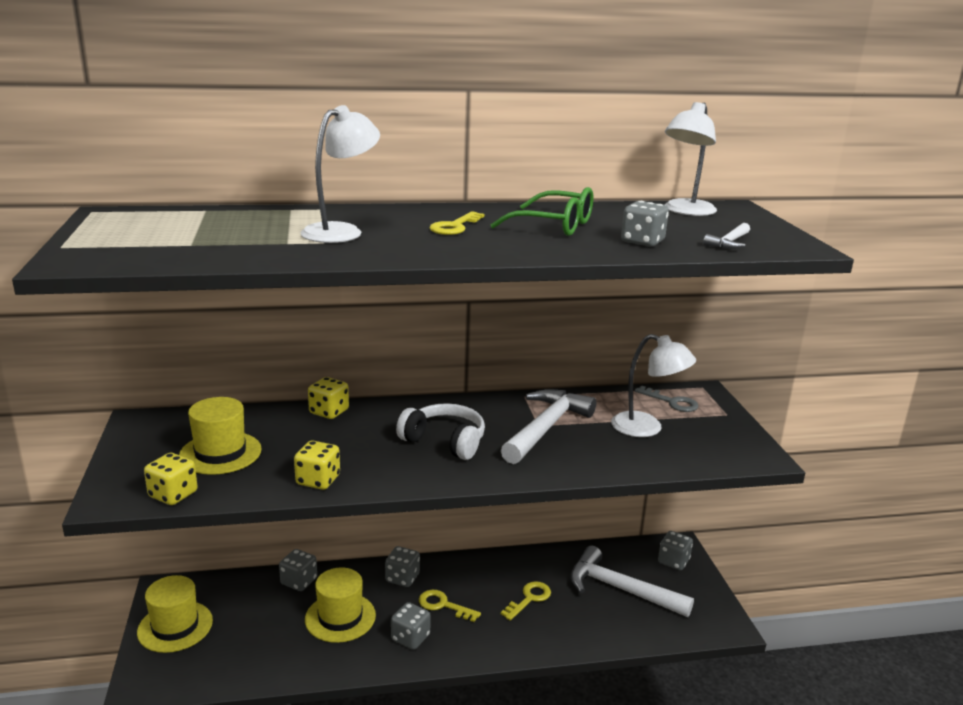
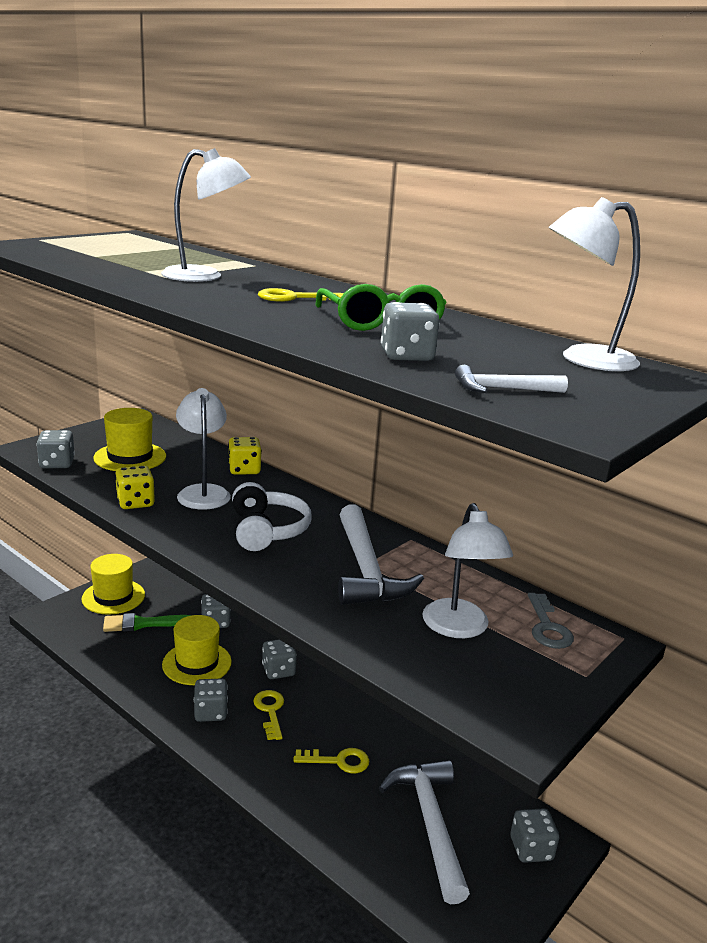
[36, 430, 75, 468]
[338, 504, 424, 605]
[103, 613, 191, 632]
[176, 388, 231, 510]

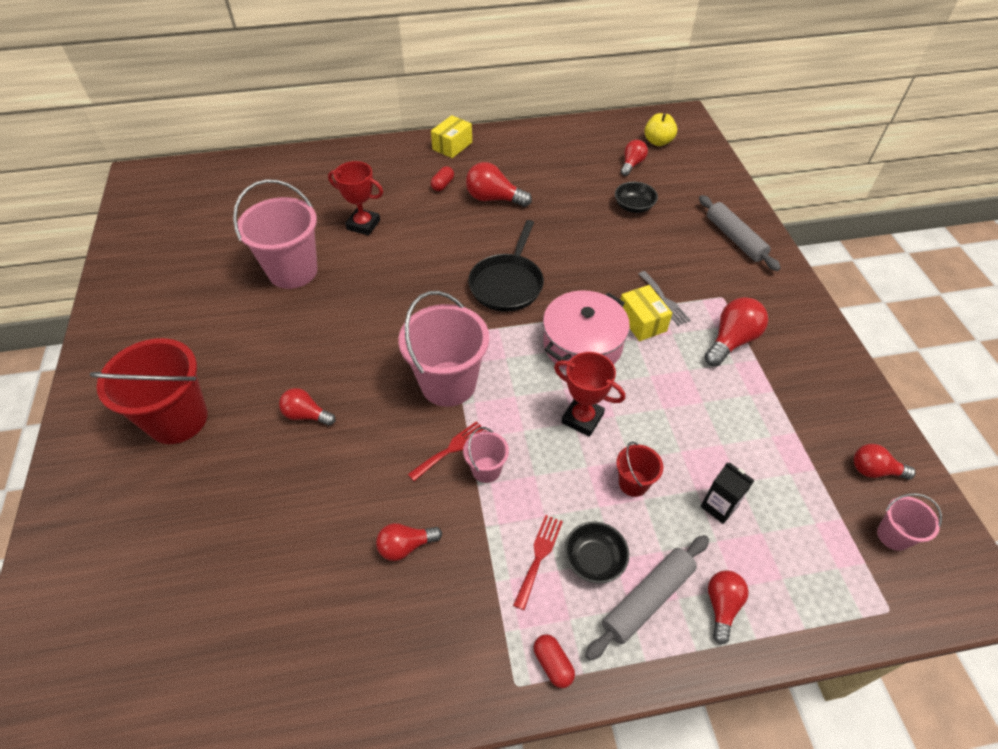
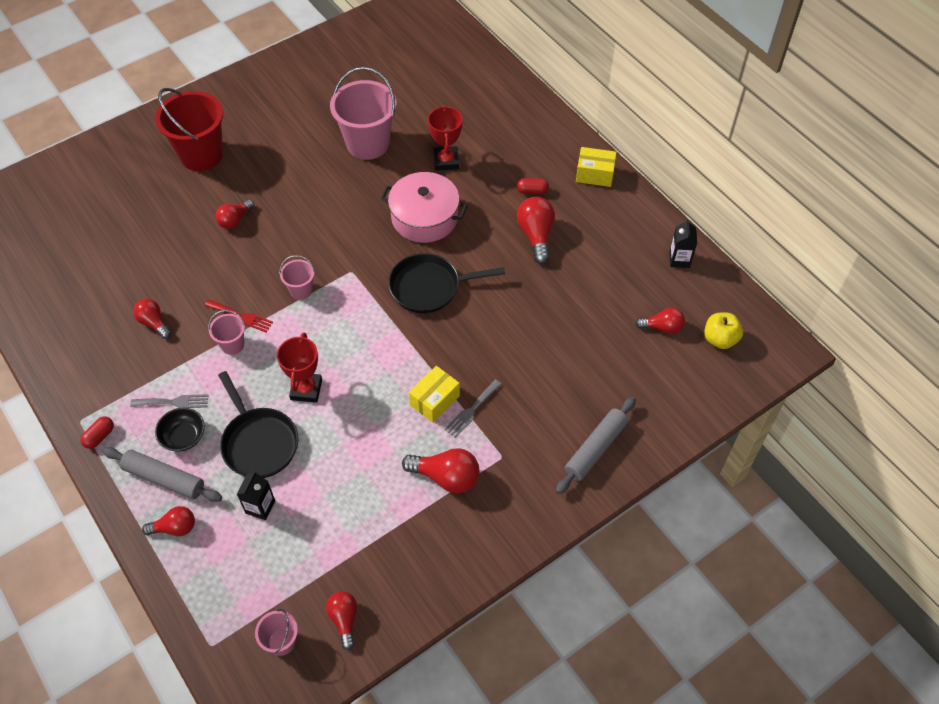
[215, 200, 254, 229]
[279, 255, 315, 300]
[130, 394, 209, 408]
[381, 172, 467, 243]
[615, 182, 658, 213] (first image)
[218, 371, 298, 478]
[669, 219, 697, 268]

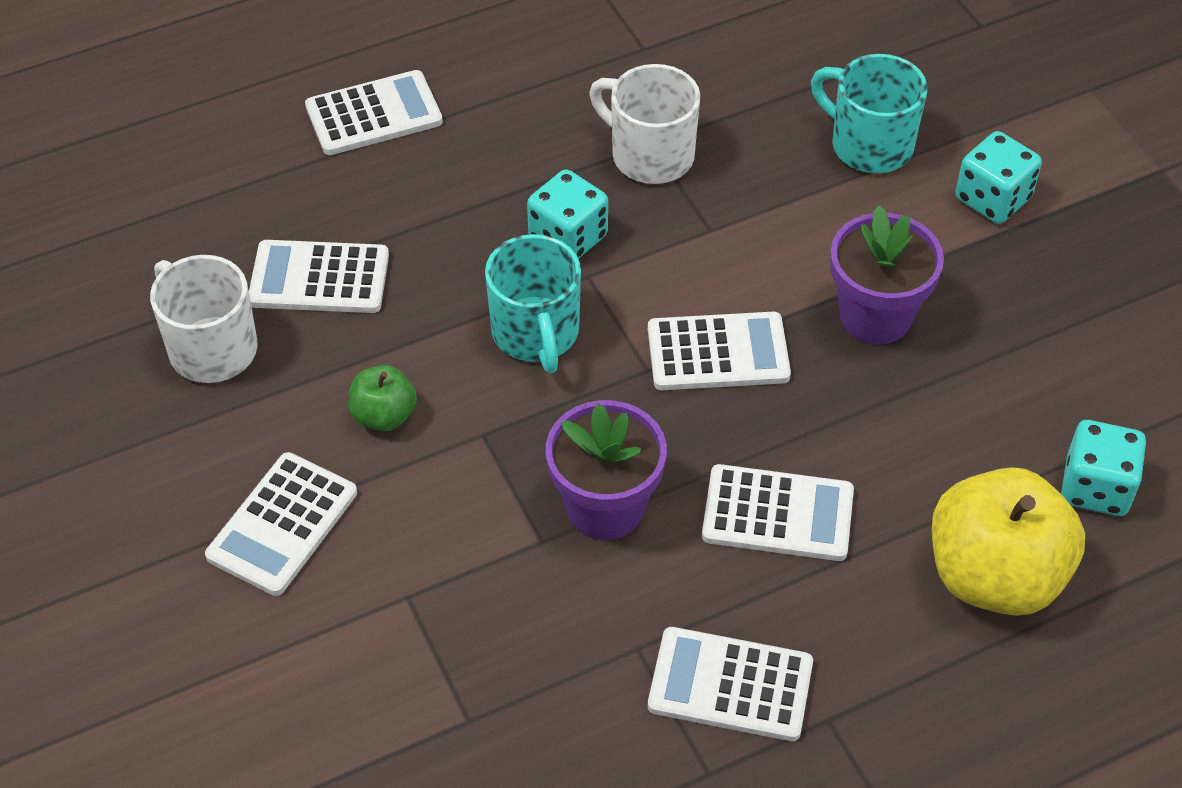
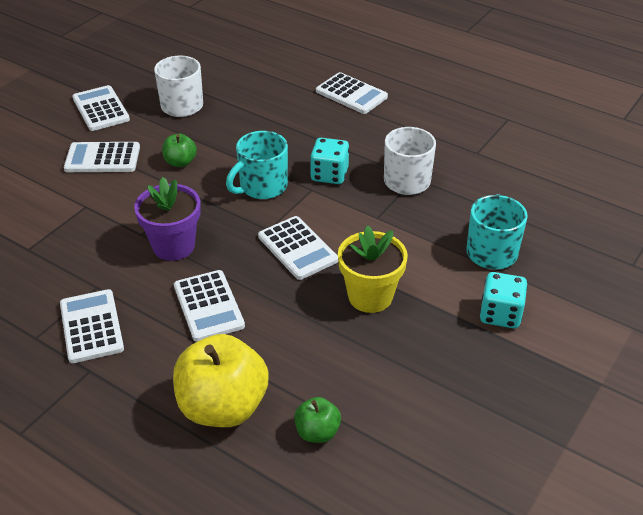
[72, 85, 130, 131]
[338, 225, 408, 313]
[294, 397, 341, 443]

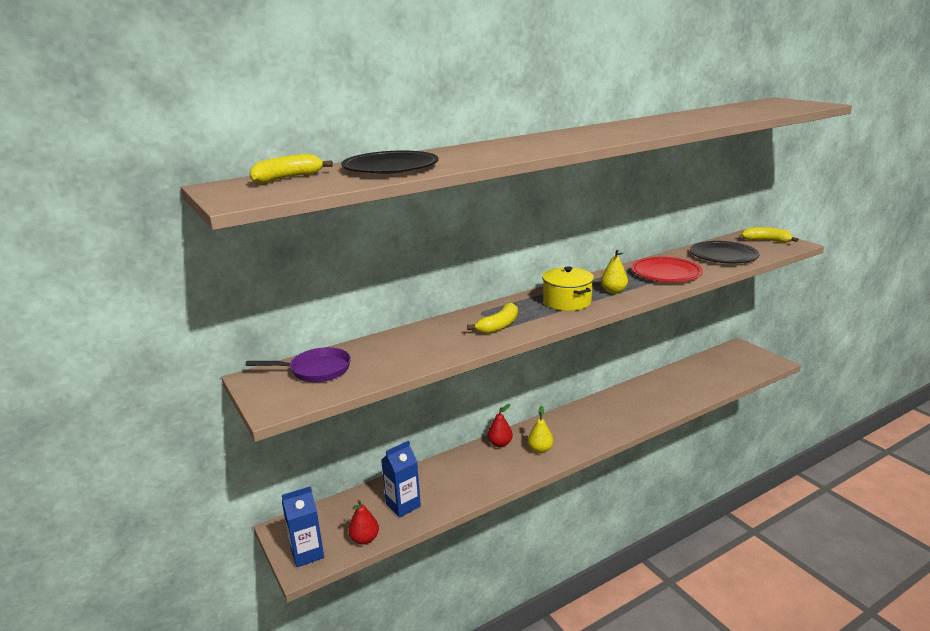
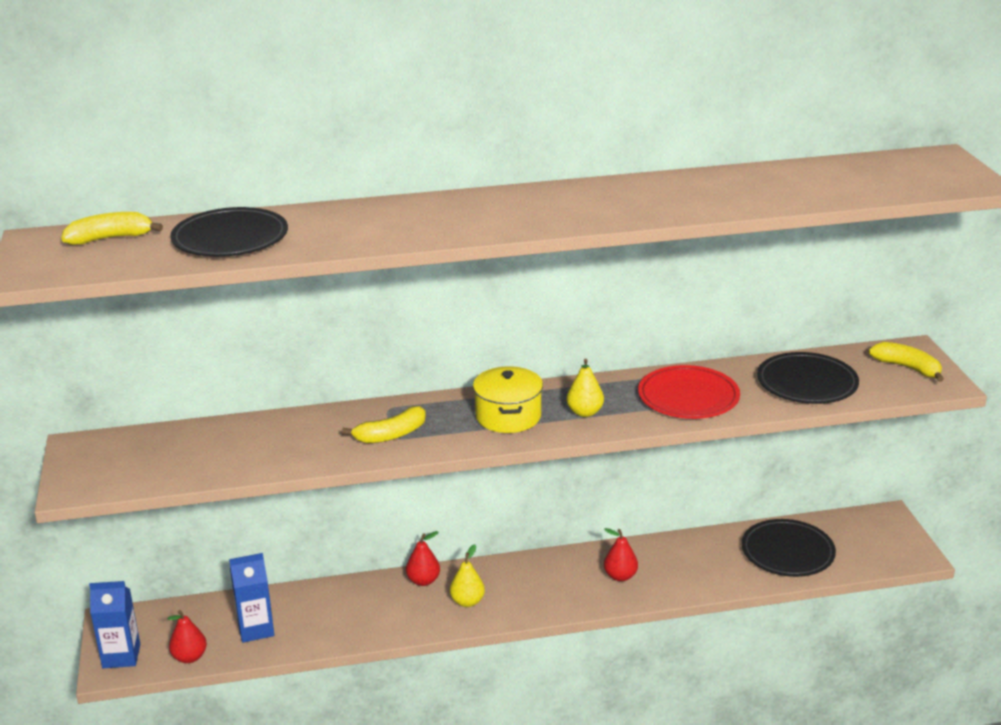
[246, 347, 351, 382] (first image)
[604, 528, 638, 581]
[742, 519, 836, 577]

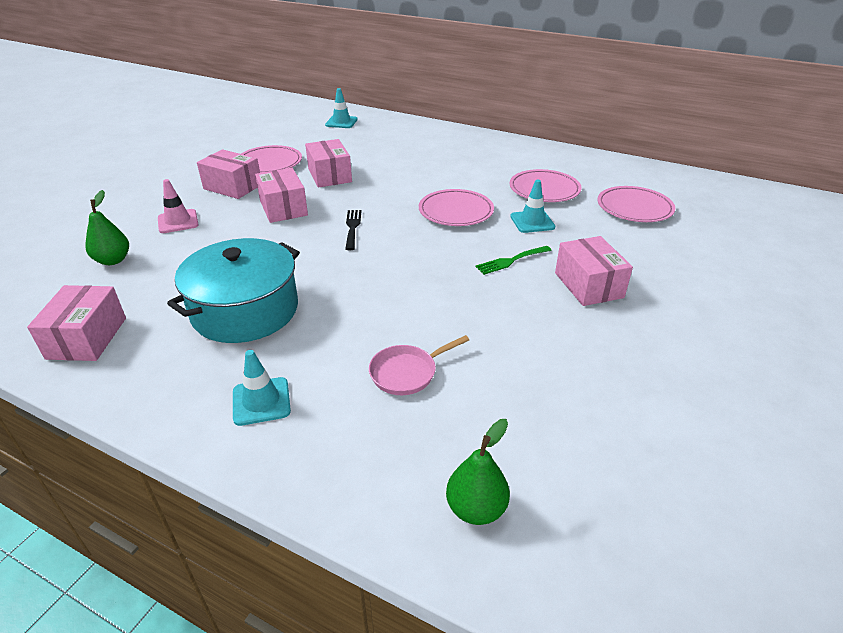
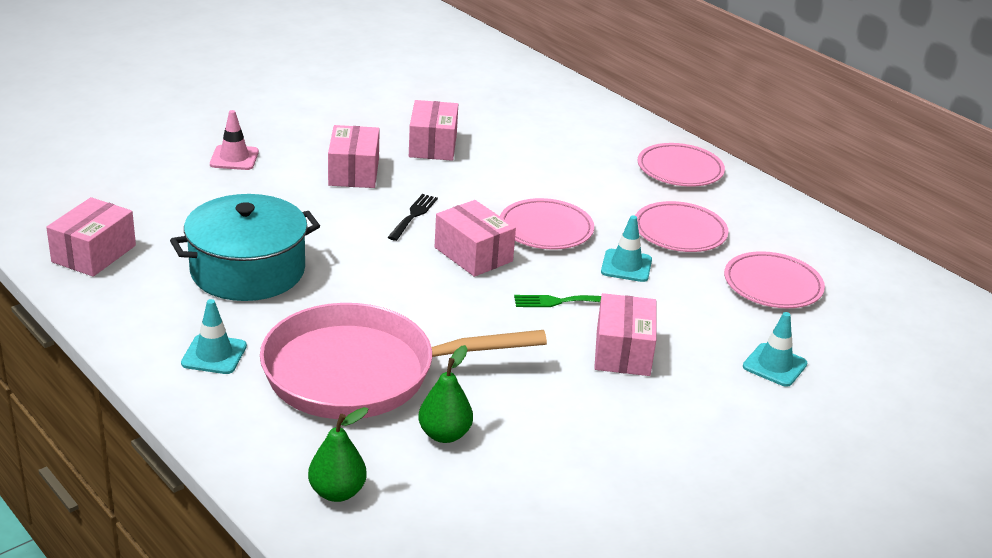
[418, 345, 473, 443]
[435, 200, 516, 277]
[638, 143, 725, 187]
[743, 312, 807, 387]
[260, 303, 547, 419]

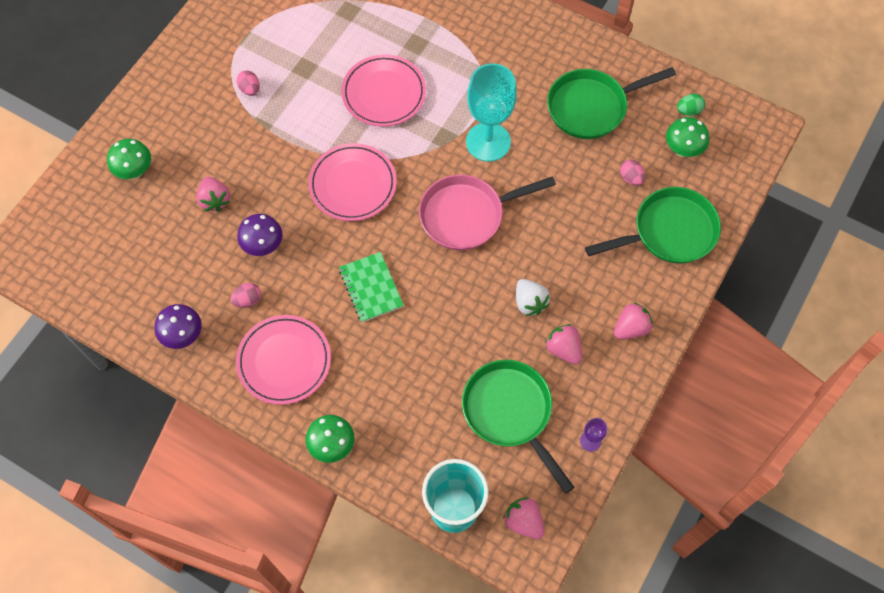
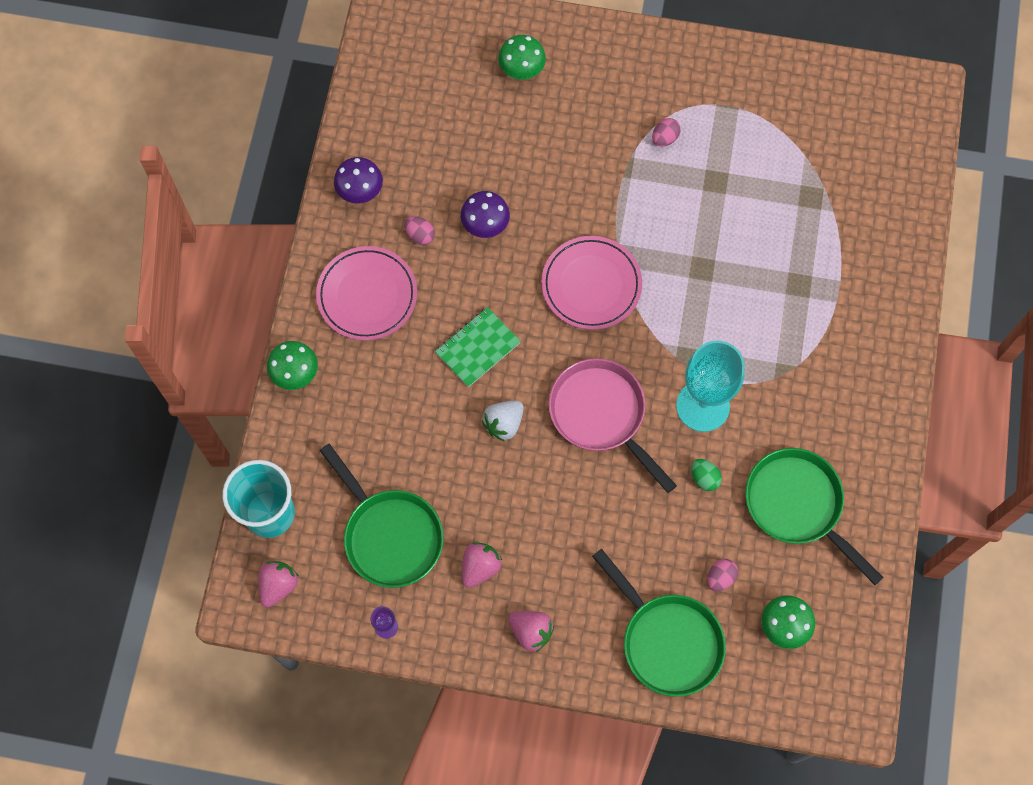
[196, 177, 230, 211] (first image)
[341, 55, 426, 127] (first image)
[319, 443, 444, 588]
[482, 401, 523, 442]
[691, 459, 722, 491]

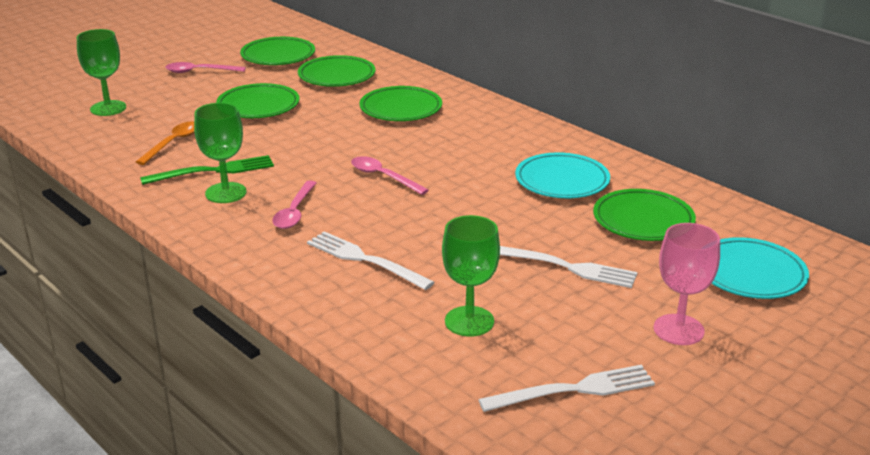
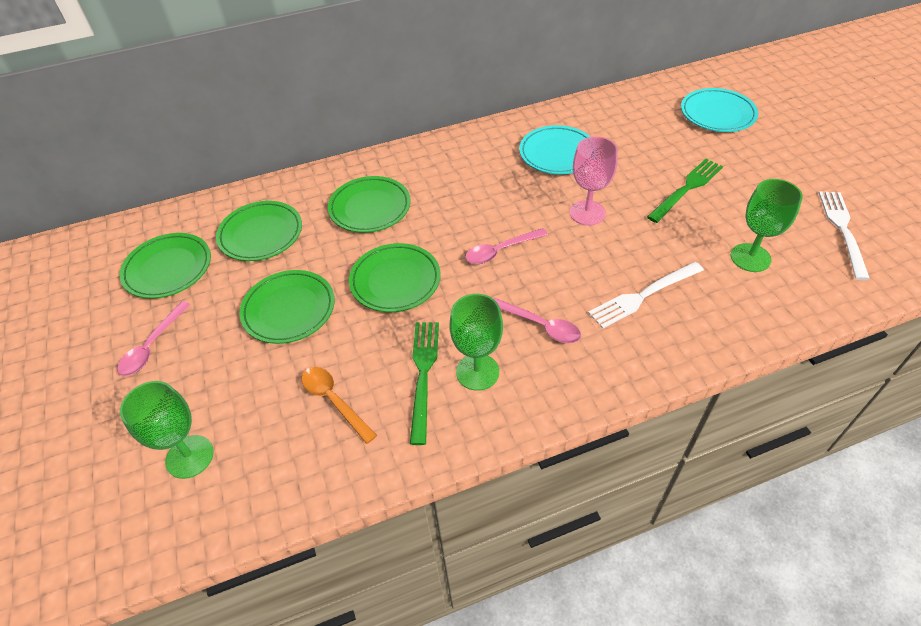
[647, 159, 723, 223]
[349, 243, 441, 312]
[570, 136, 618, 226]

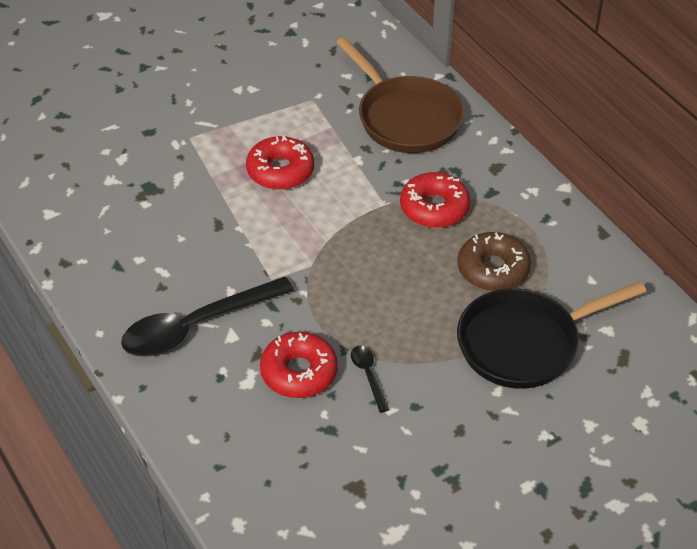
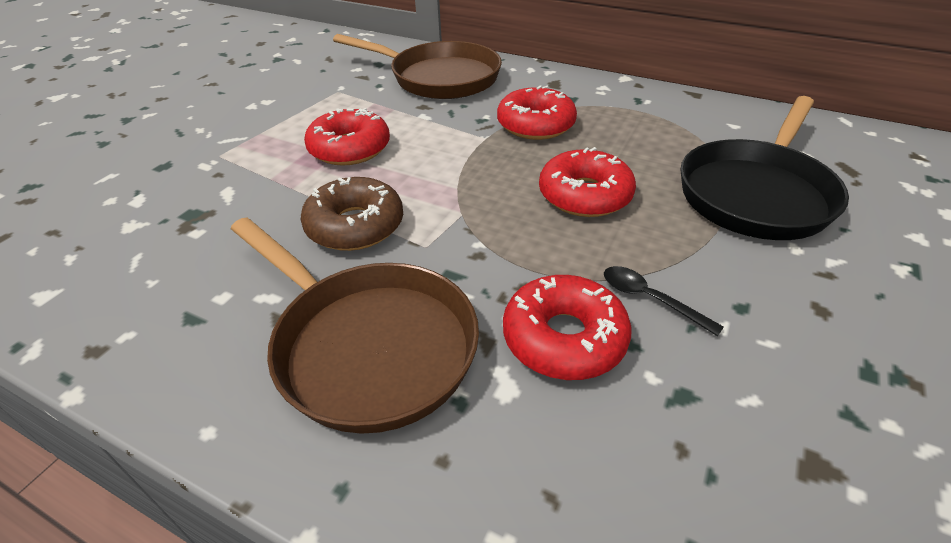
[231, 217, 479, 434]
[301, 177, 403, 251]
[539, 147, 636, 217]

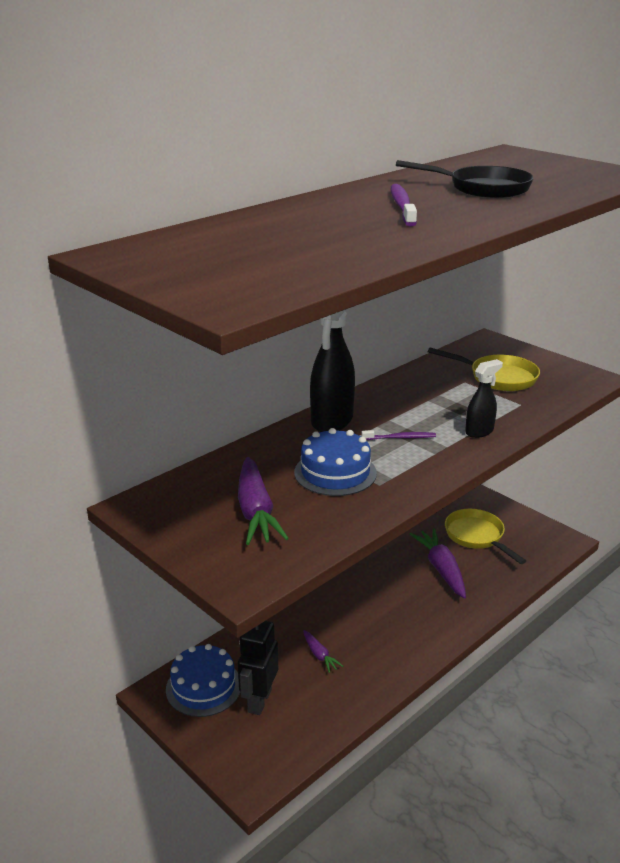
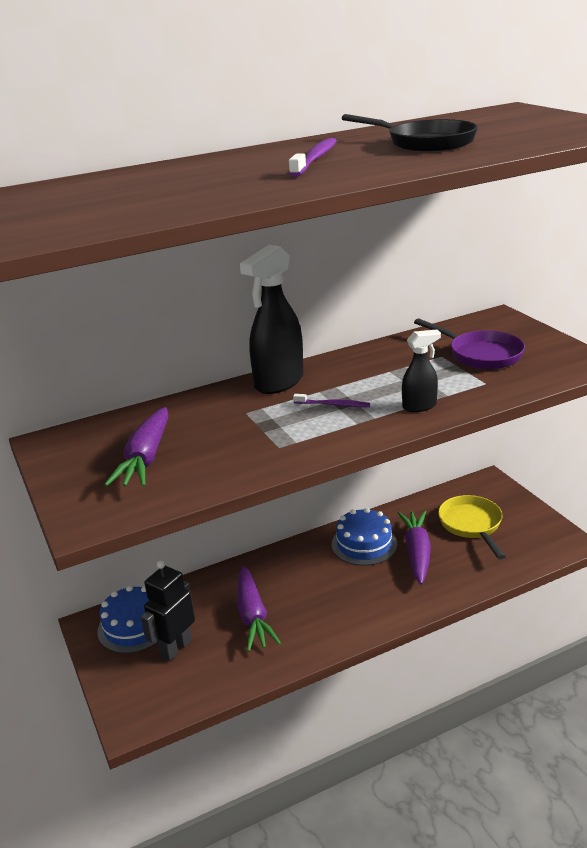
[332, 508, 397, 566]
[237, 565, 281, 652]
[414, 318, 525, 369]

